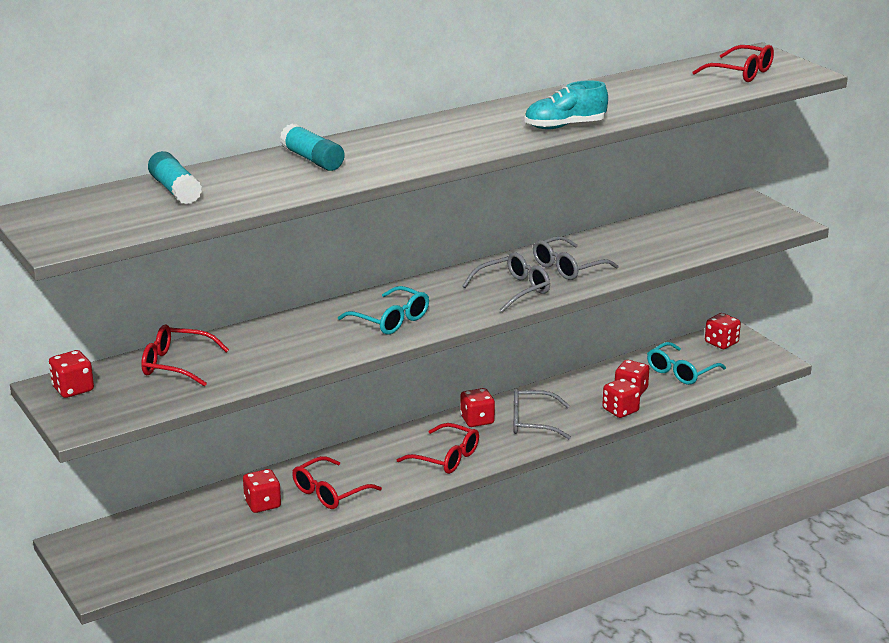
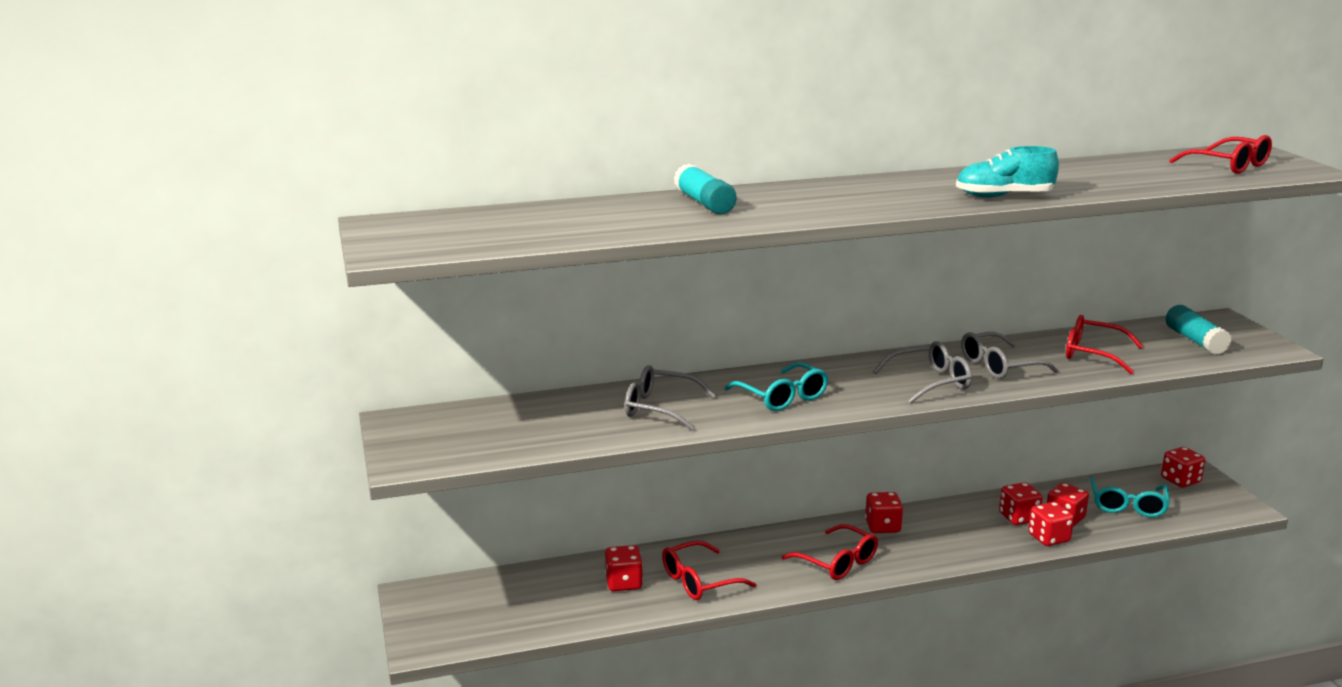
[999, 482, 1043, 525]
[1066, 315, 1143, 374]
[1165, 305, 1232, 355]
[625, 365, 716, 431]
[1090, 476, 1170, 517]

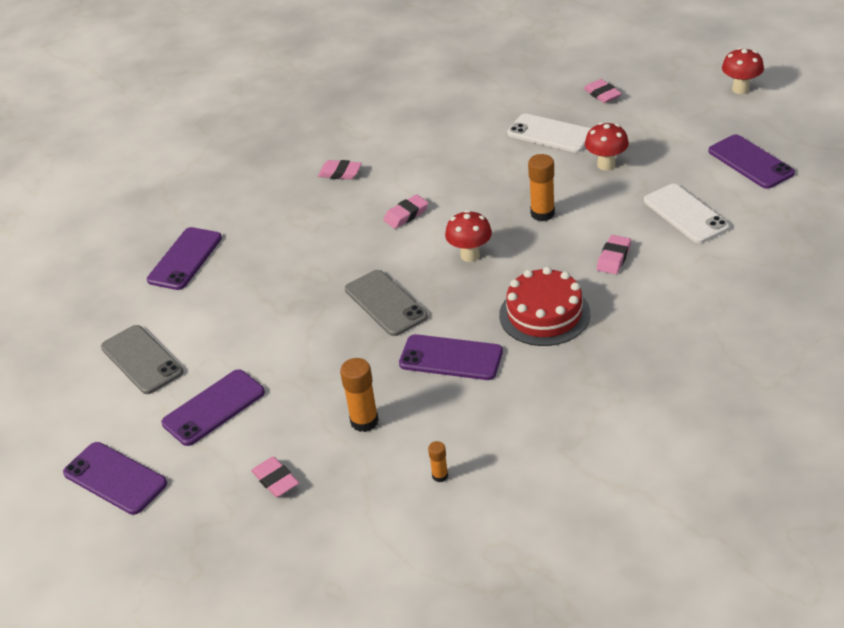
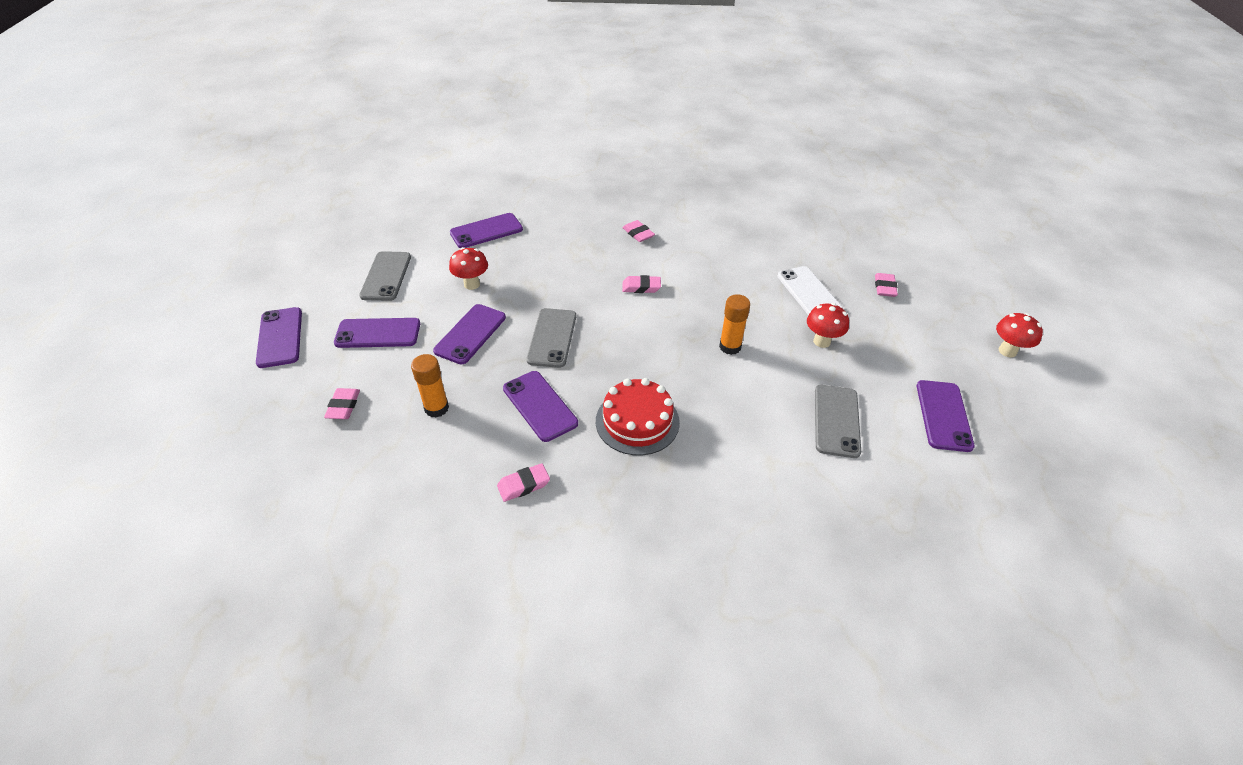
[428, 441, 448, 482] (first image)
[449, 247, 488, 290]
[497, 463, 550, 502]
[815, 385, 861, 458]
[433, 304, 506, 364]

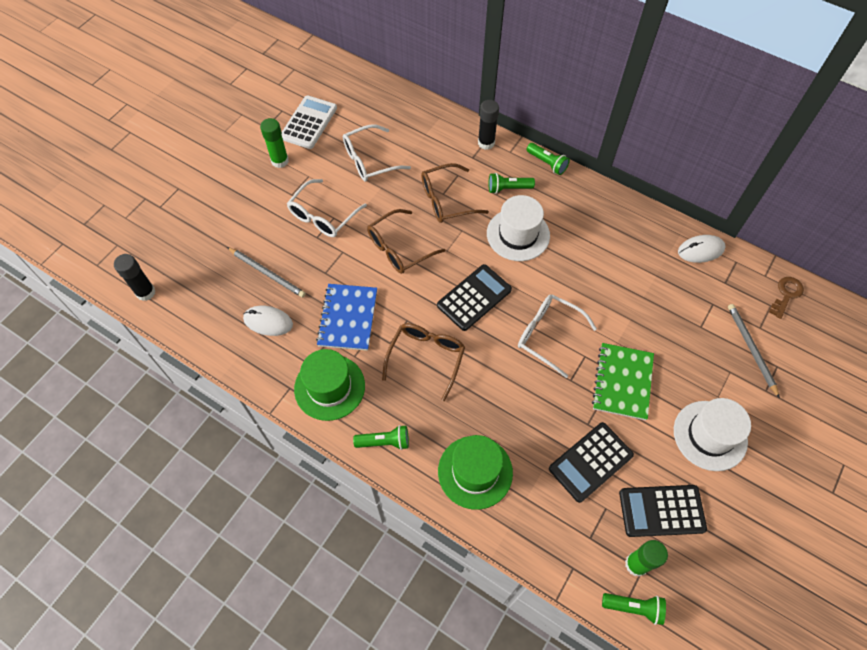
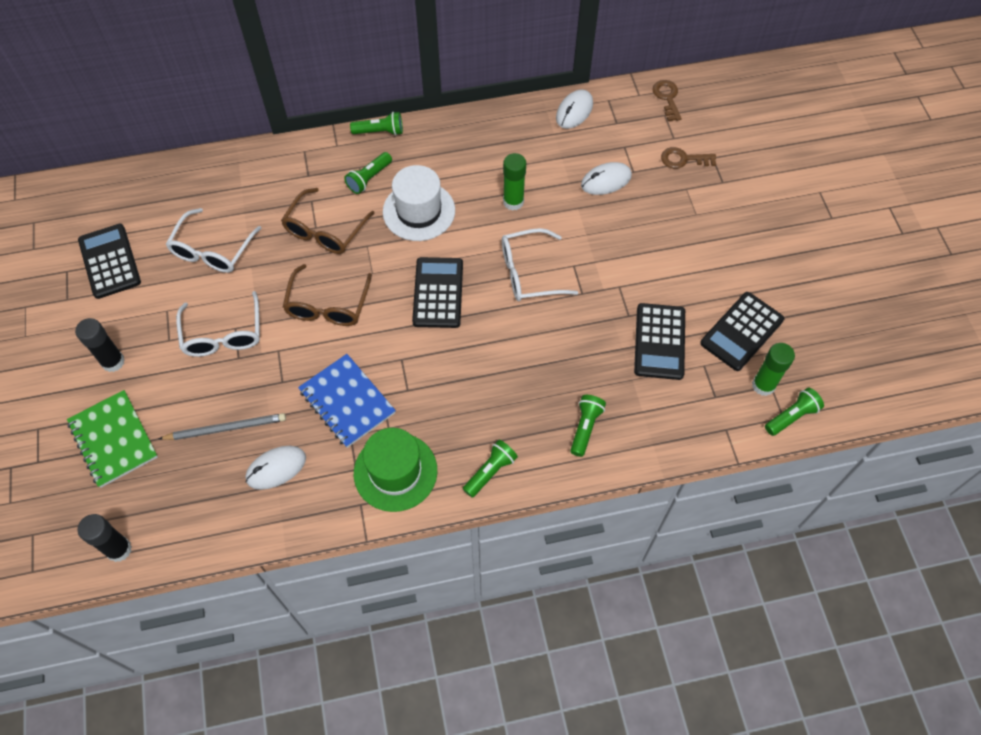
[503, 153, 526, 211]
[78, 224, 141, 299]
[382, 323, 465, 401] (first image)
[570, 395, 606, 457]
[75, 318, 125, 372]
[67, 390, 158, 488]
[674, 398, 751, 471] (first image)
[661, 147, 716, 169]
[581, 162, 632, 195]

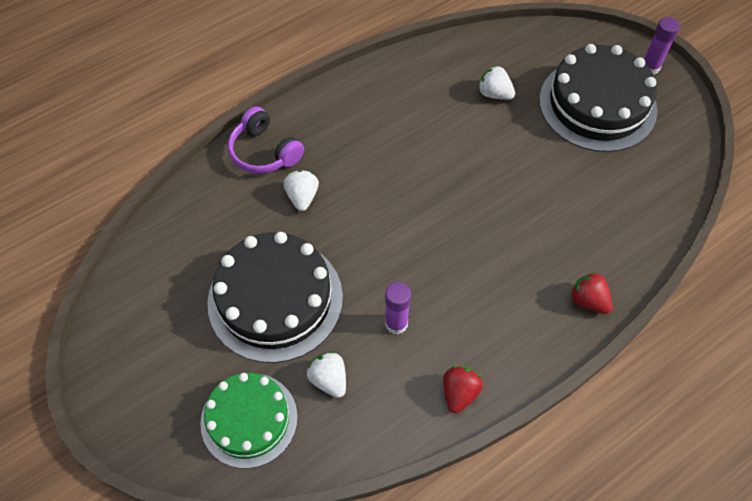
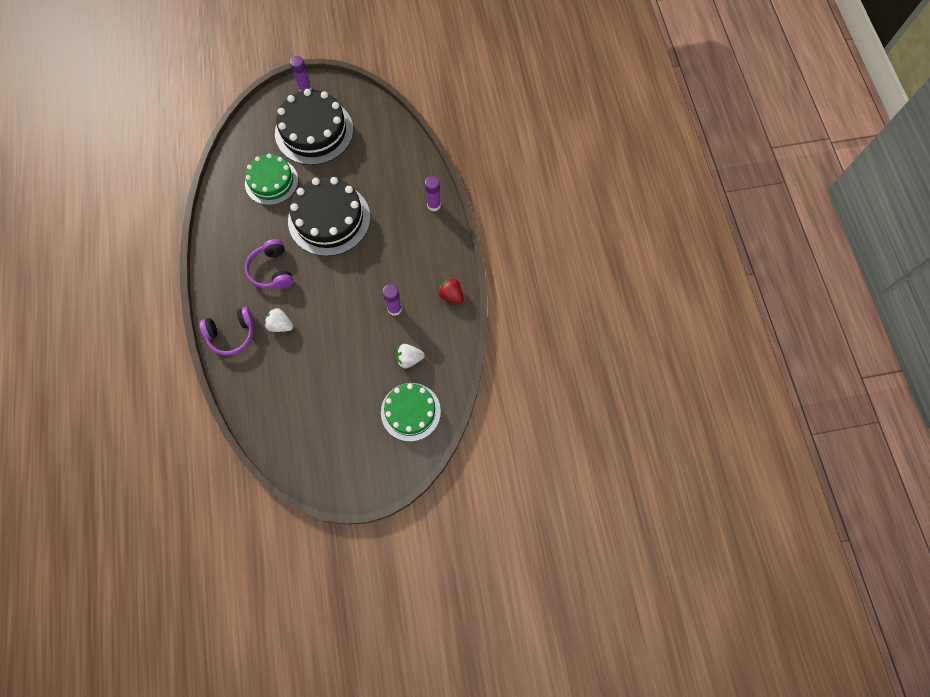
[288, 177, 370, 256]
[245, 154, 298, 205]
[425, 176, 441, 211]
[245, 239, 293, 289]

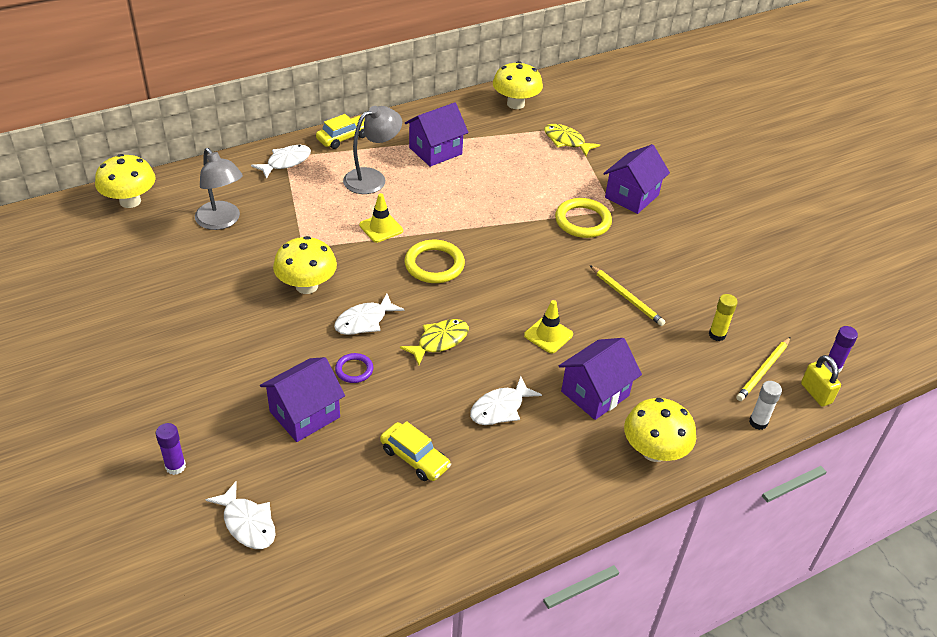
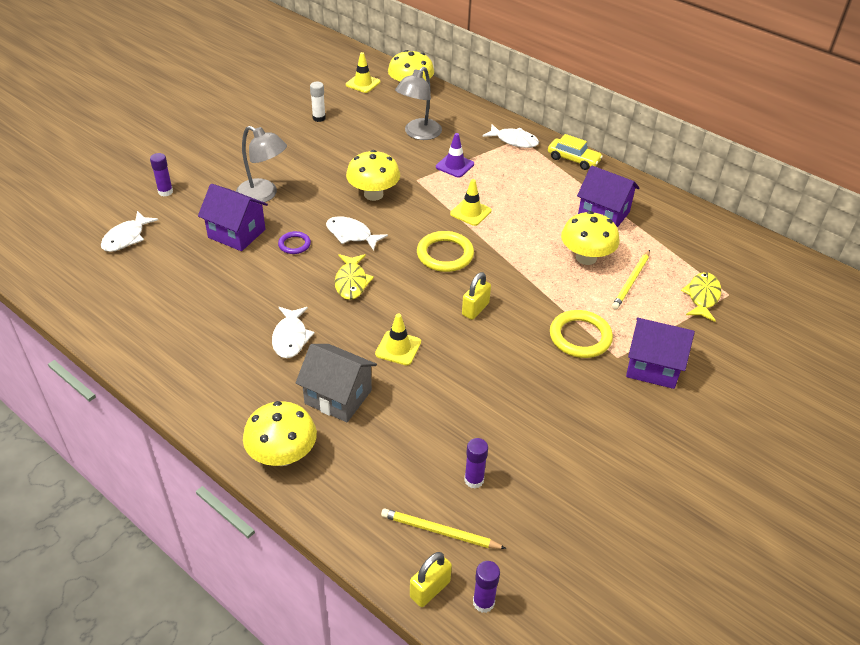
[236, 126, 287, 204]
[380, 421, 451, 481] (first image)
[335, 254, 374, 300]
[272, 307, 314, 358]
[561, 211, 620, 265]
[296, 344, 377, 422]
[612, 250, 650, 310]
[464, 438, 488, 489]
[310, 82, 326, 122]
[346, 52, 380, 93]
[436, 133, 474, 178]
[462, 272, 491, 320]

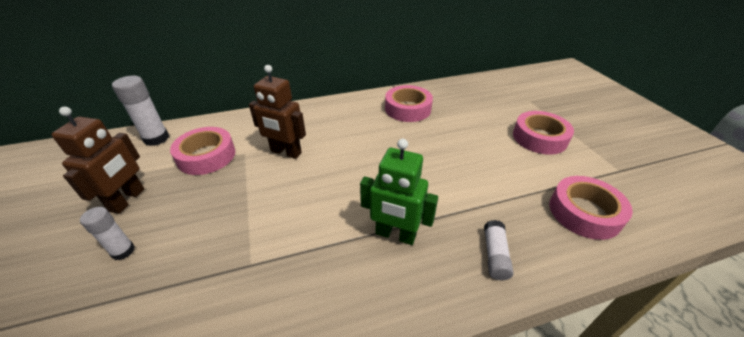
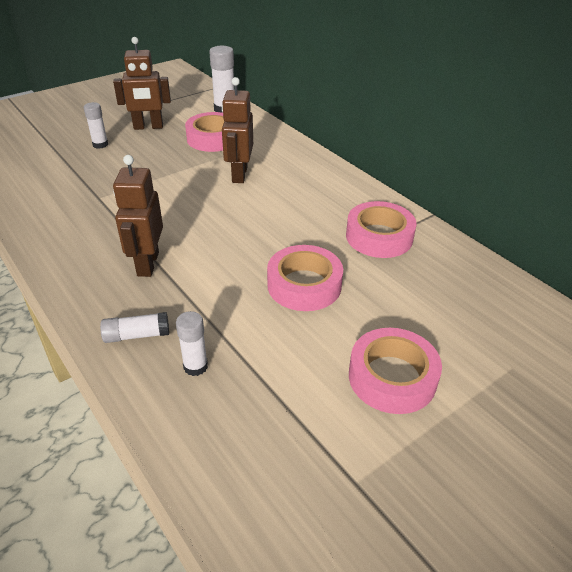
[113, 155, 163, 277]
[267, 245, 343, 311]
[176, 311, 208, 376]

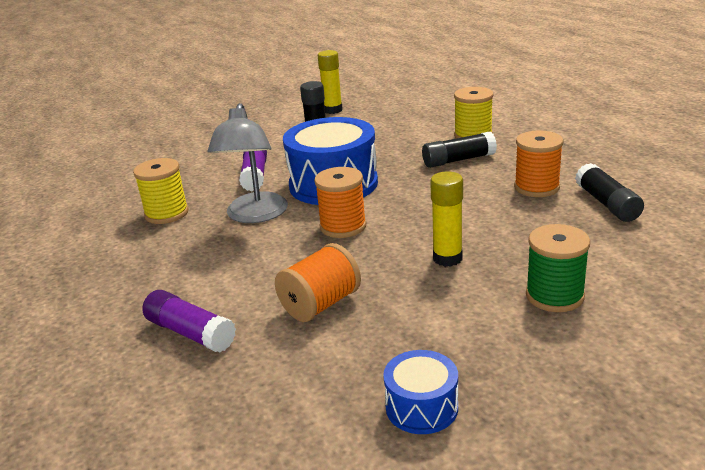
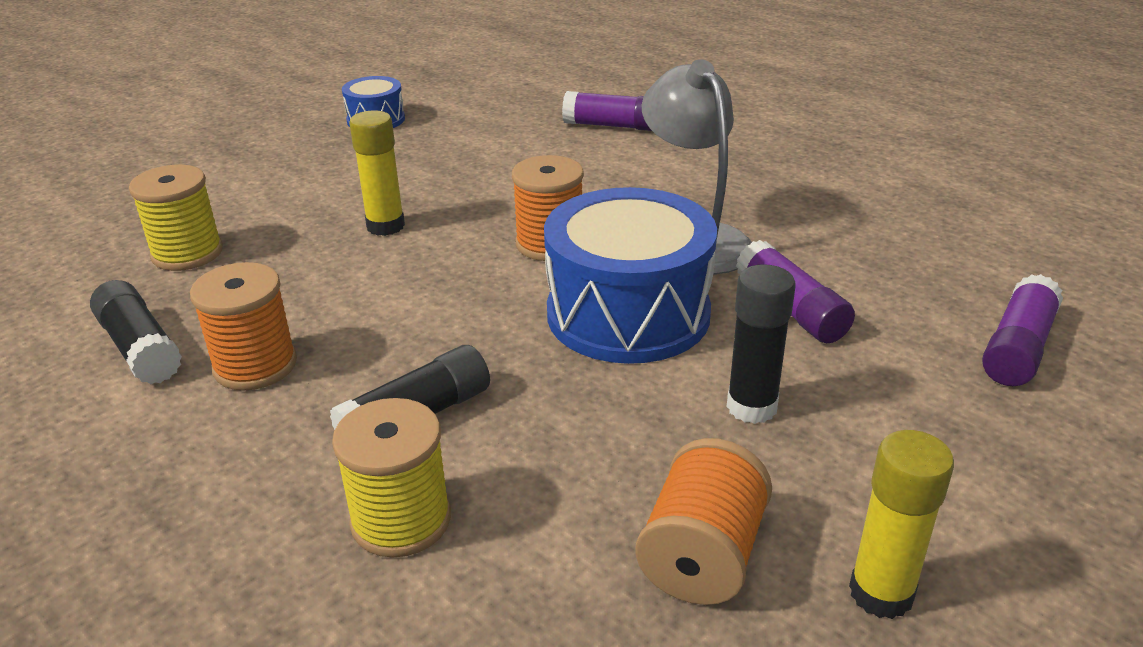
[129, 165, 223, 271]
[635, 438, 772, 605]
[526, 224, 590, 312] (first image)
[982, 274, 1063, 386]

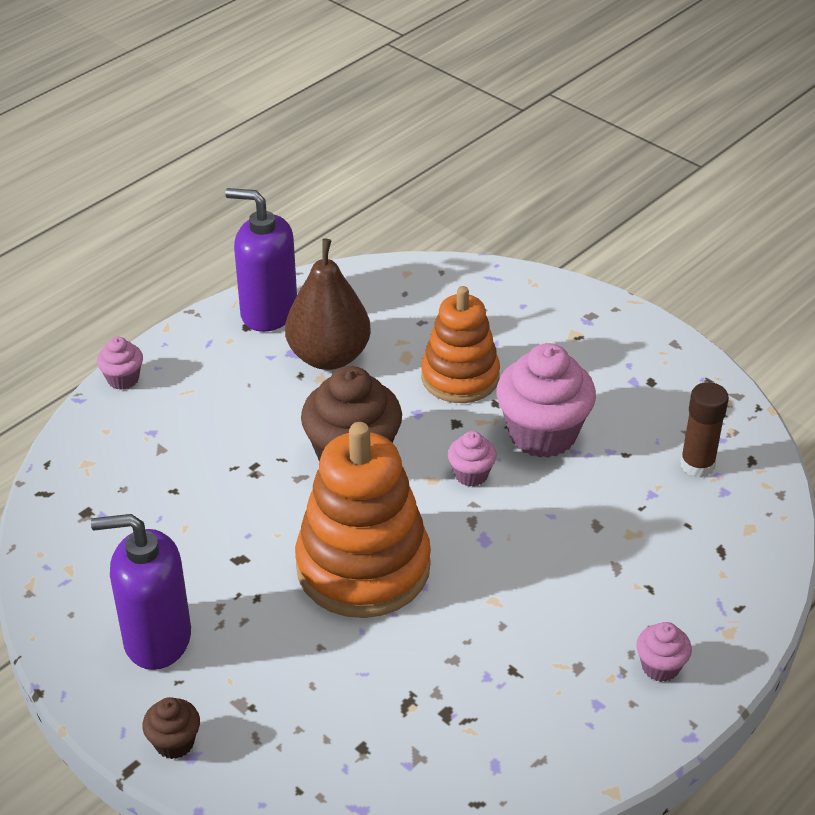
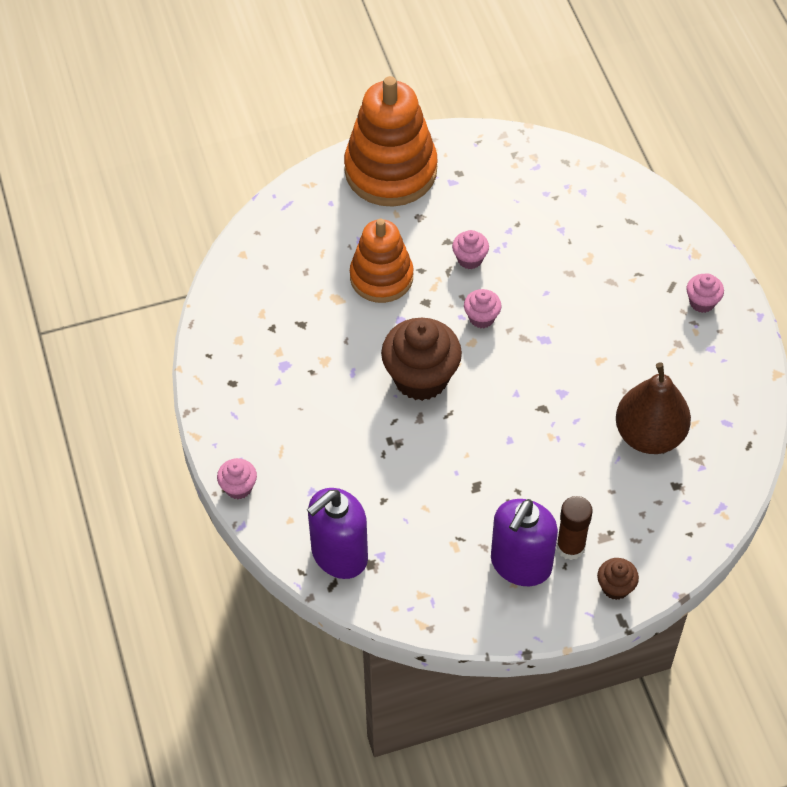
[307, 488, 368, 579]
[616, 363, 691, 454]
[344, 76, 437, 207]
[452, 230, 489, 269]
[556, 496, 593, 560]

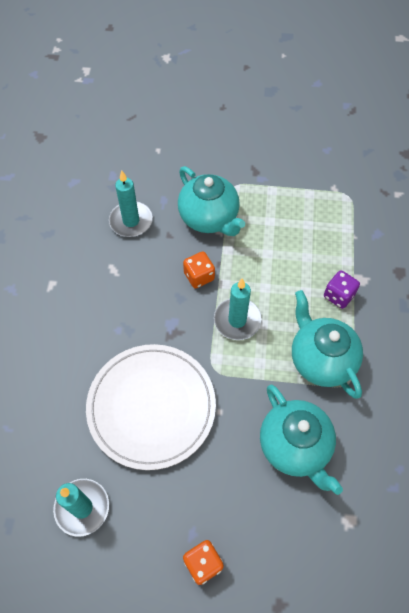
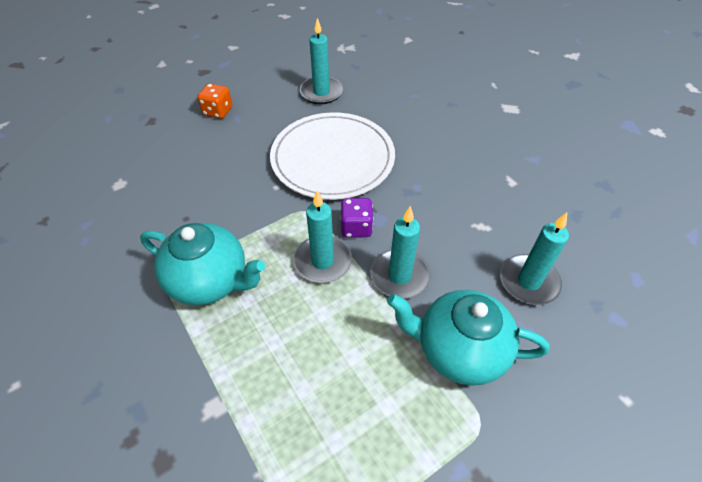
[370, 206, 431, 299]
[260, 385, 343, 495] (first image)
[341, 198, 374, 238]

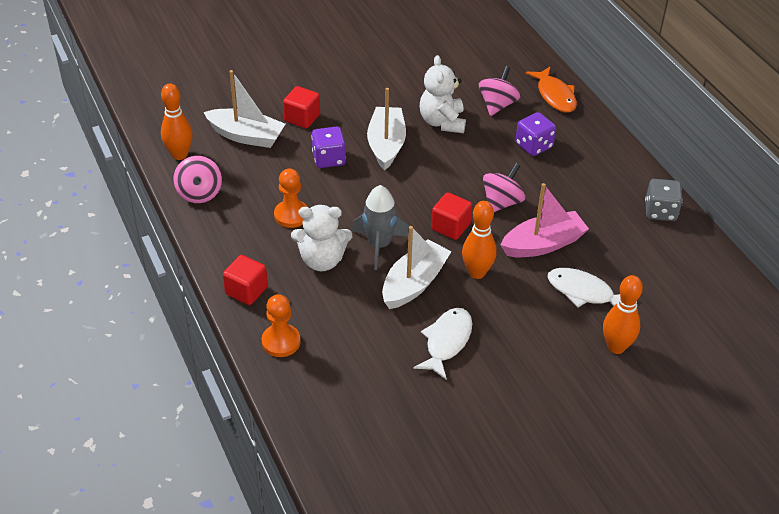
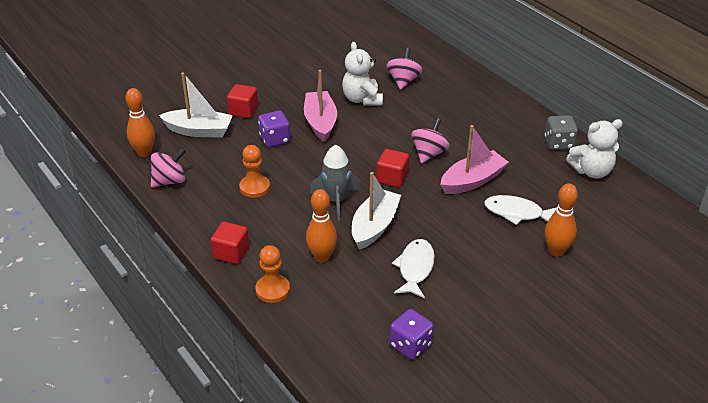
[151, 148, 186, 187]
[566, 119, 623, 179]
[304, 70, 337, 142]
[306, 189, 337, 263]
[390, 309, 434, 360]
[526, 66, 577, 113] (first image)

